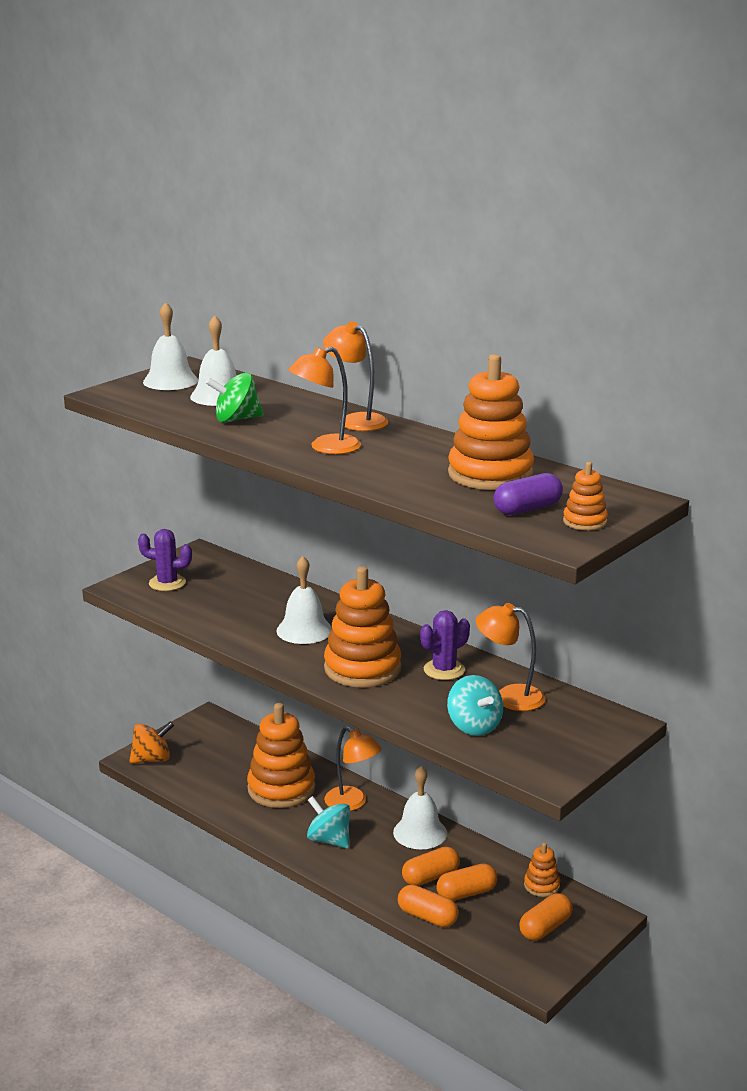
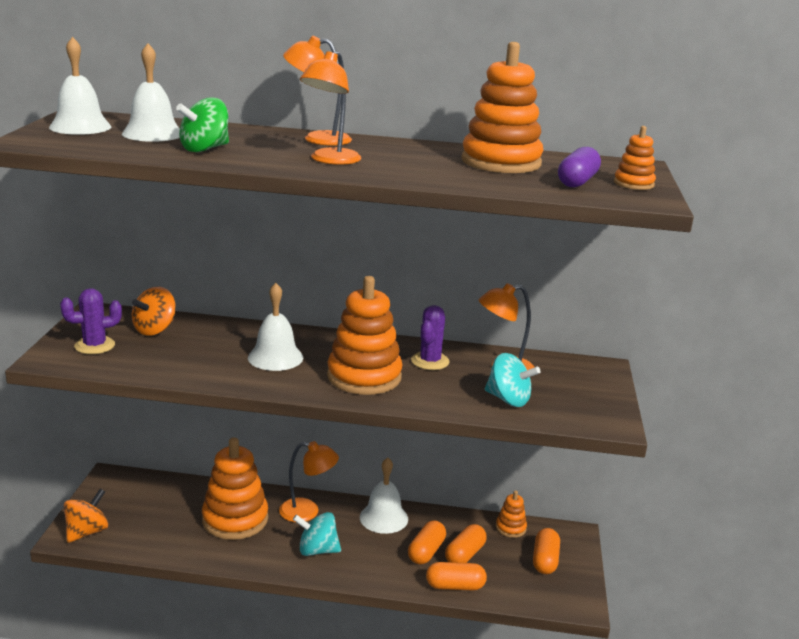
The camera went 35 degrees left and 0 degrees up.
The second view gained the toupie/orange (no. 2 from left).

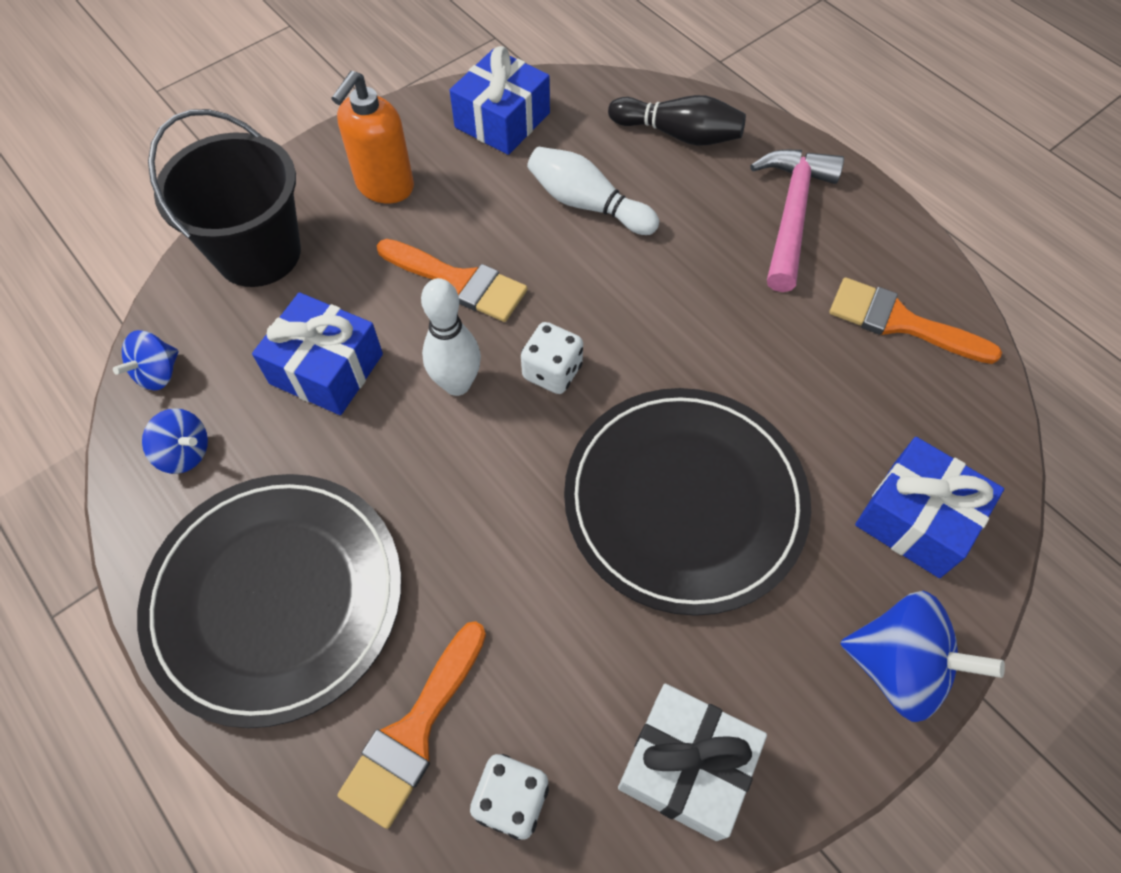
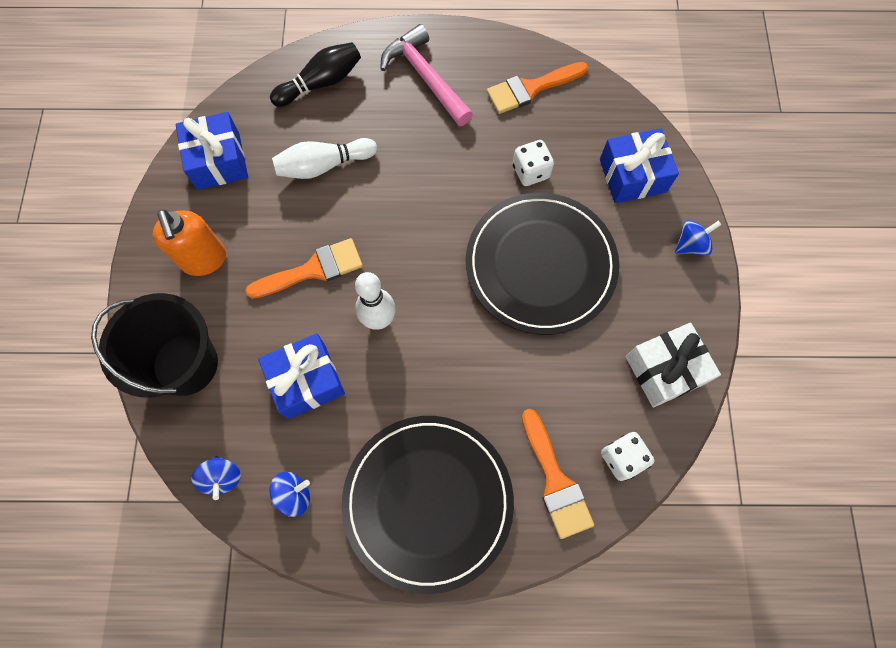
The camera went 50 degrees left and 10 degrees up.
The dé/blanc (no. 2 from left in the first image) ended up elsewhere.
The size of the toupie/bleu (no. 3 from left) changed by a factor of 0.59.

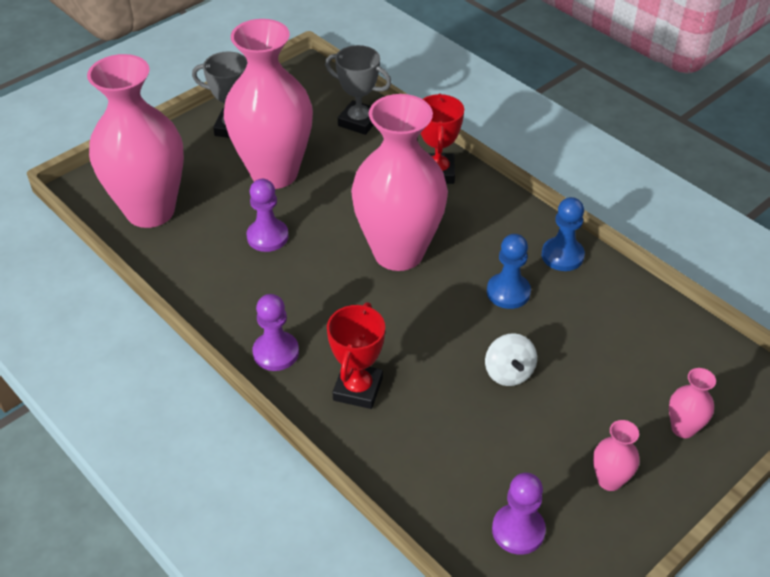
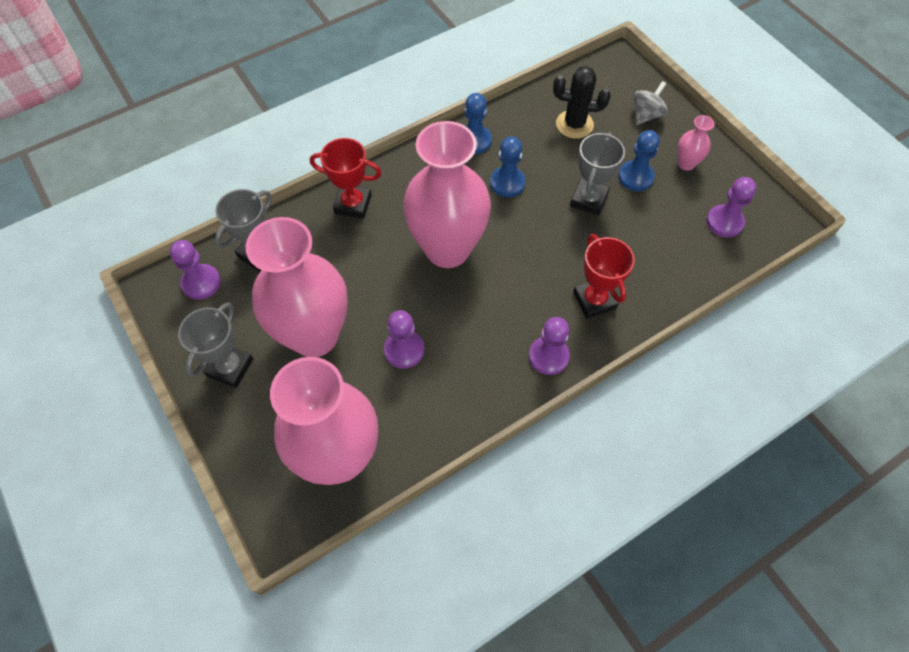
The camera went 80 degrees left and 15 degrees up.
The second view gained the pion/violet (no. 1 from left).
The second view gained the cactus/noir.
The second view gained the pion/bleu (no. 3 from left).
Where the toupie/blanc stood, the trophée/gris (no. 3 from left) came to stand.
Where the vase/rose (no. 5 from left) stood, the toupie/gris came to stand.
The trophée/rouge (no. 1 from left in the first image) ended up facing another way, 45 degrees clockwise from before.

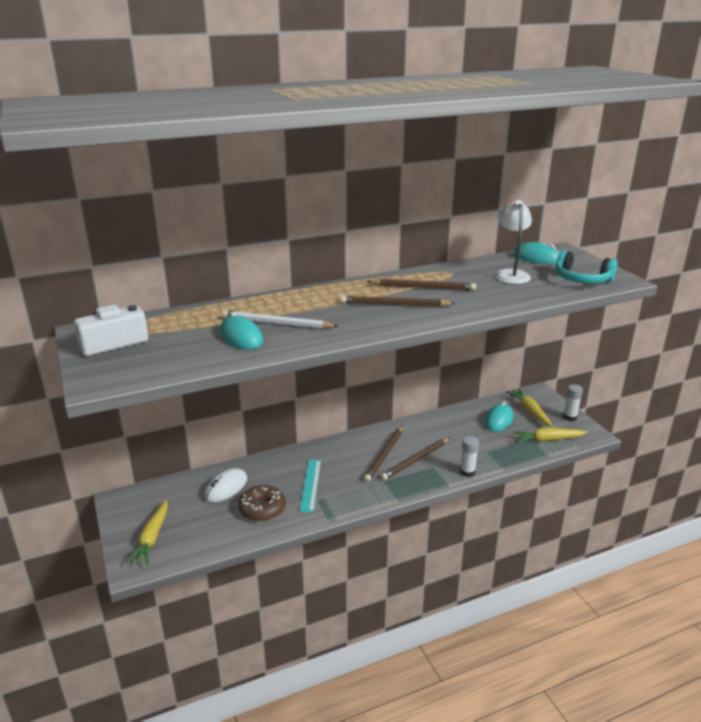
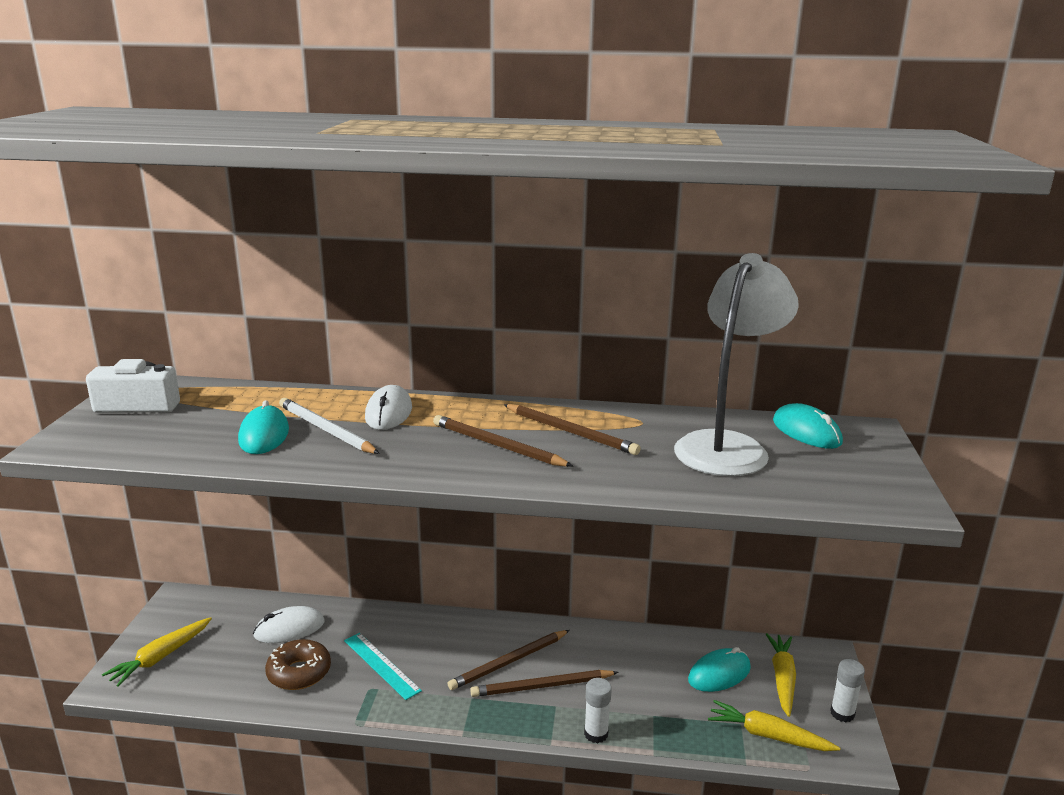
The camera went 30 degrees right and 5 degrees down.
The second view lost the casque audio/turquoise.
The second view gained the souris/blanc (no. 2 from left).
The règle/turquoise ended up facing another way, 75 degrees counterclockwise from before.
The size of the lampe/blanc changed by a factor of 1.61.

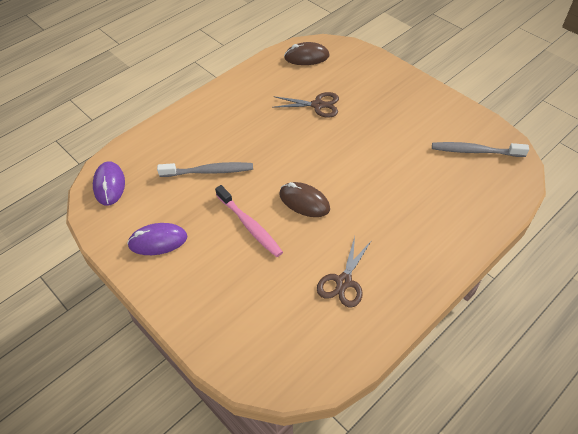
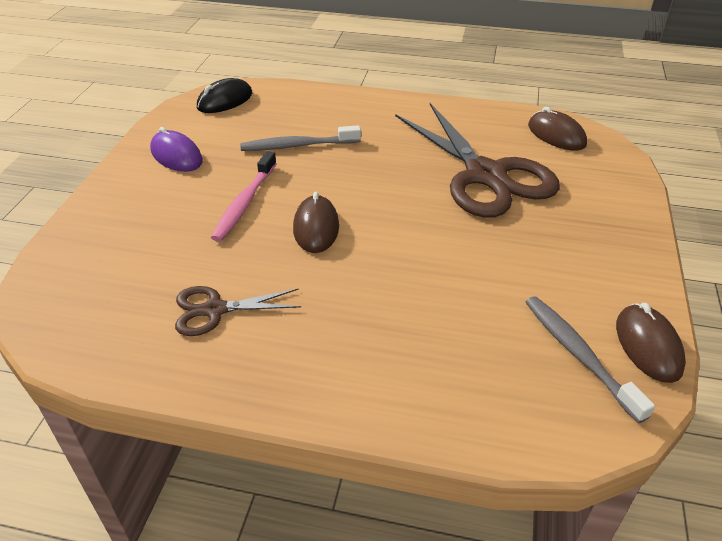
The camera went 55 degrees right and 10 degrees down.
The second view gained the souris/marron (no. 3 from left).
What was the souris/violet (no. 1 from left) turned into the souris/noir.
The brosse à dents/gris (no. 1 from left) ended up facing another way, 120 degrees clockwise from before.
The size of the ciseaux/marron (no. 1 from left in the first image) changed by a factor of 2.06.

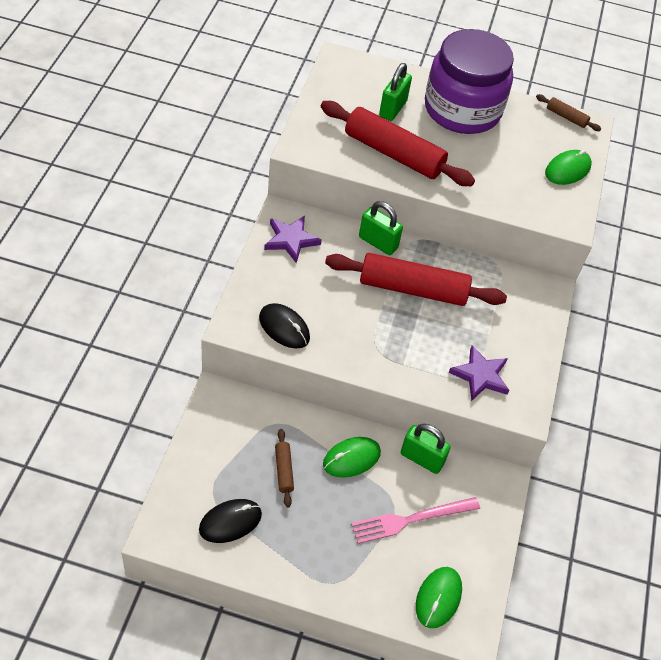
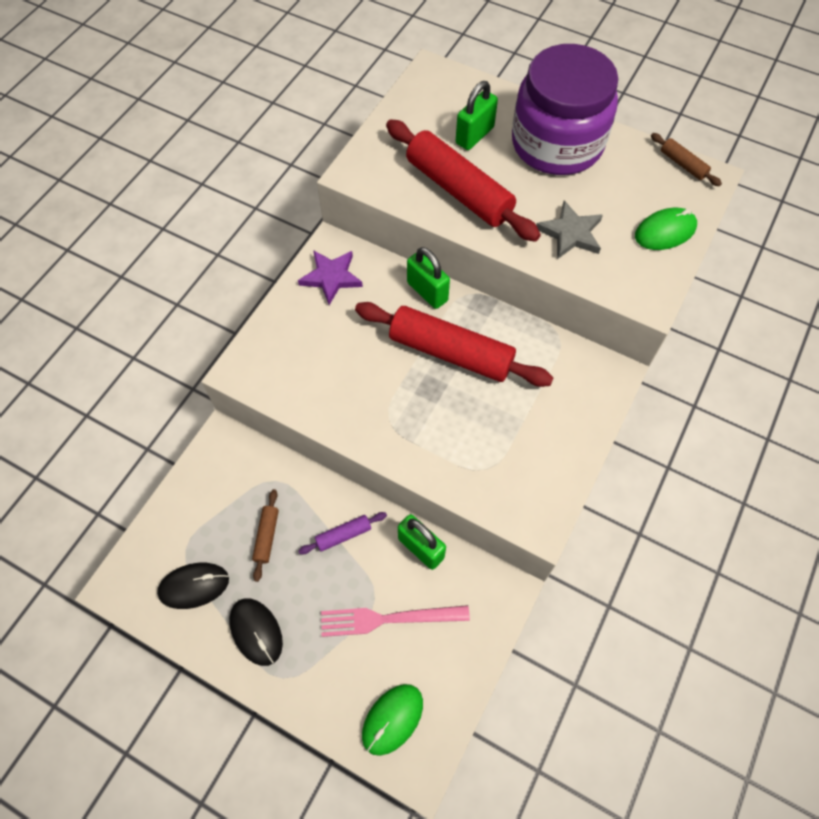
The camera went 20 degrees right and 10 degrees up.
The second view lost the étoile/violet (no. 2 from left).
The second view gained the étoile/gris.
The souris/noir (no. 2 from left) ended up elsewhere.
Where the souris/vert (no. 1 from left) stood, the rouleau à pâtisserie/violet came to stand.

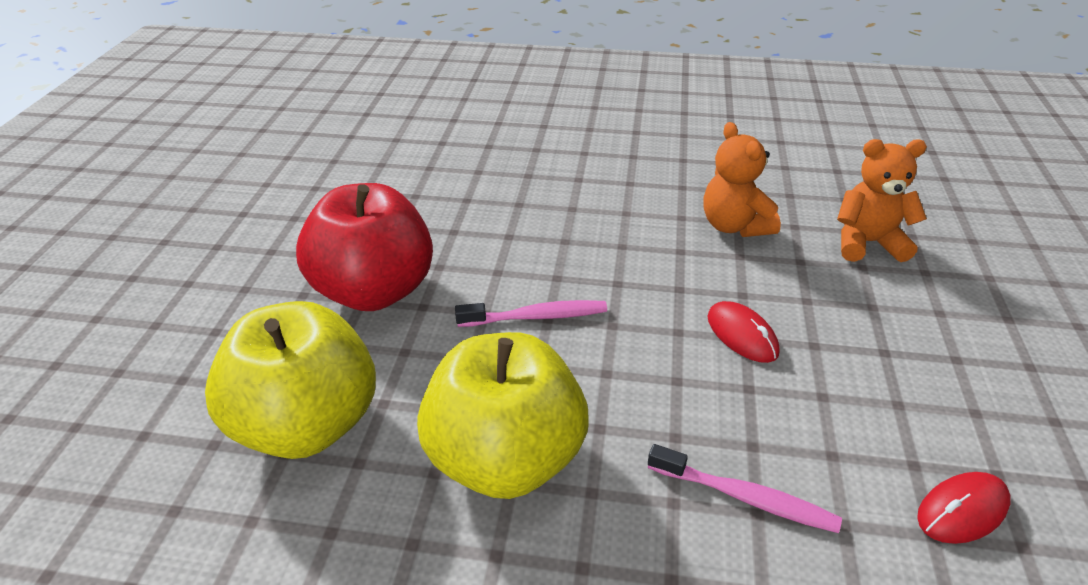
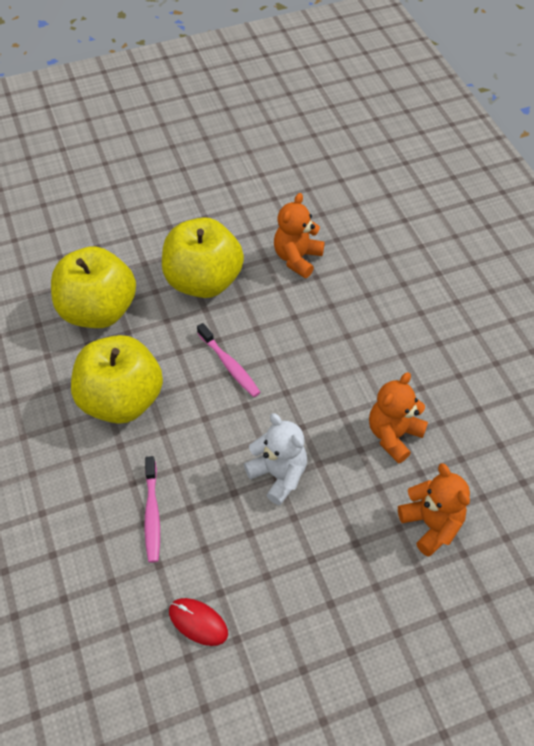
The camera went 60 degrees right and 15 degrees up.
The second view gained the ours en peluche/orange (no. 1 from left).
Where the souris/rouge (no. 1 from left) stood, the ours en peluche/blanc came to stand.
What was the pomme/rouge turned into the pomme/jaune (no. 3 from left).

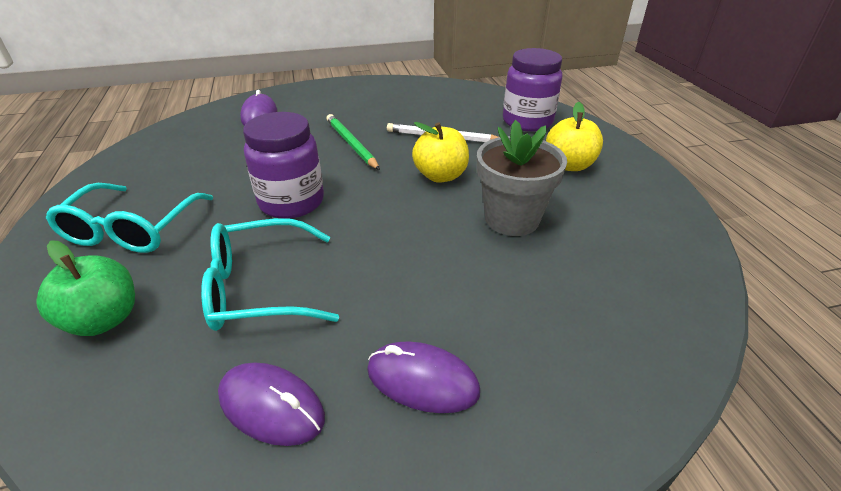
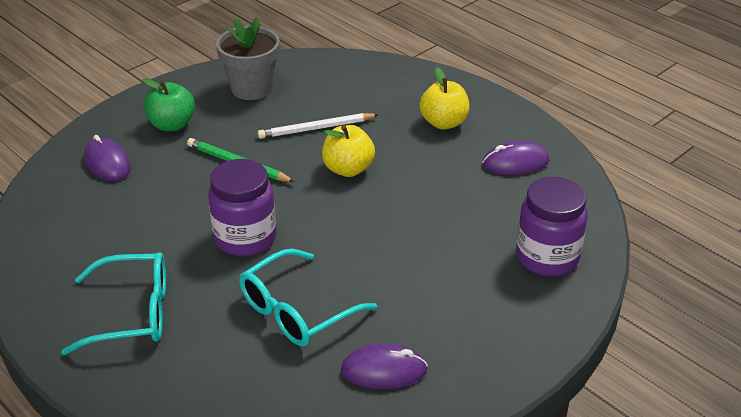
The camera went 30 degrees left and 0 degrees up.
The pomme/vert ended up elsewhere.
The souris/violet (no. 3 from left) ended up elsewhere.
The pot de fleurs/gris ended up elsewhere.
The bocal/violet (no. 2 from left) ended up elsewhere.
The lunettes/turquoise (no. 1 from left) ended up facing another way, 75 degrees counterclockwise from before.

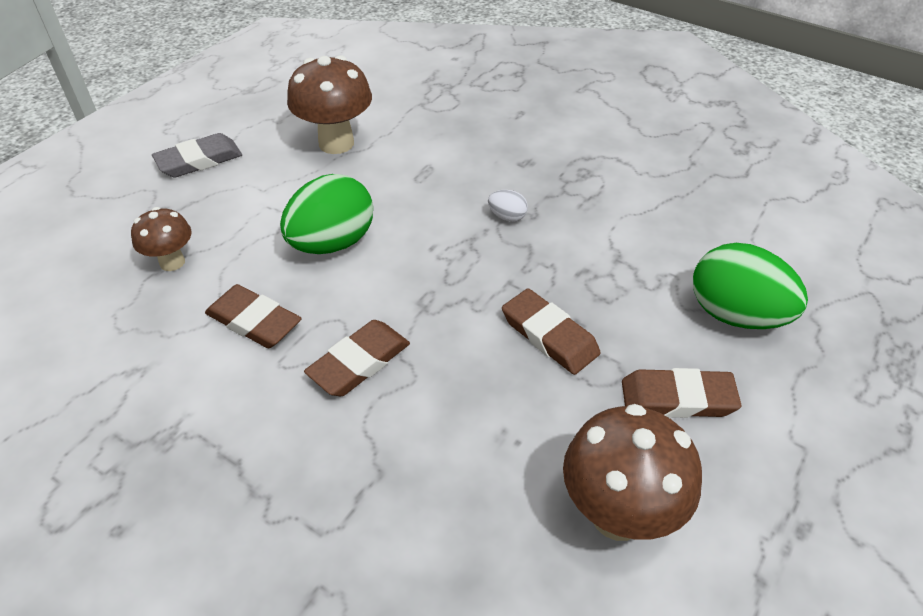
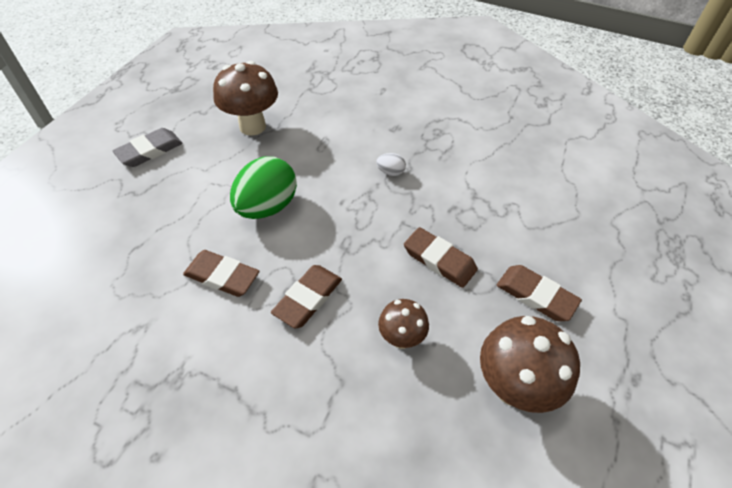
The camera went 10 degrees left and 5 degrees up.
The second view lost the œuf/vert (no. 2 from left).
The champignon/marron (no. 1 from left in the first image) ended up elsewhere.
The gomme/marron (no. 4 from left) ended up facing another way, 45 degrees clockwise from before.

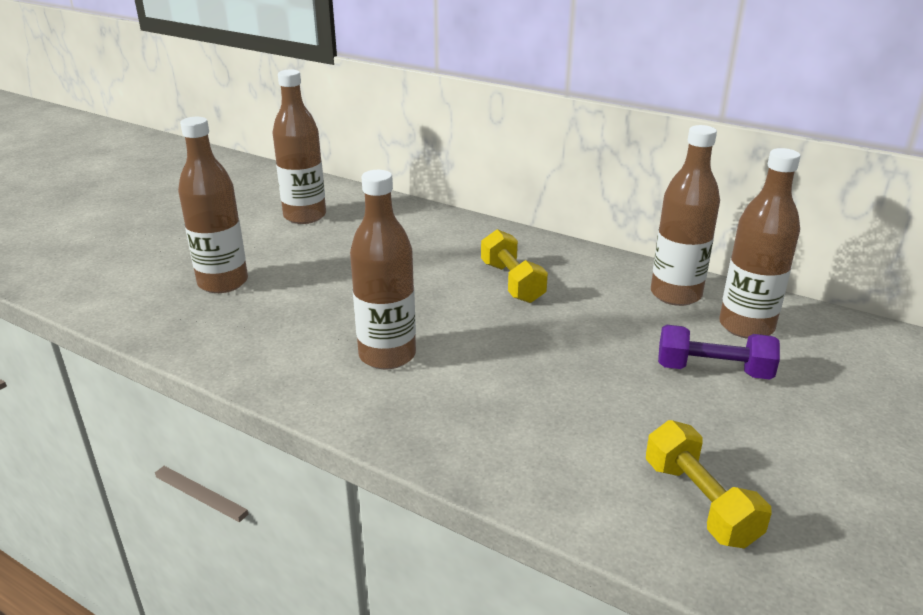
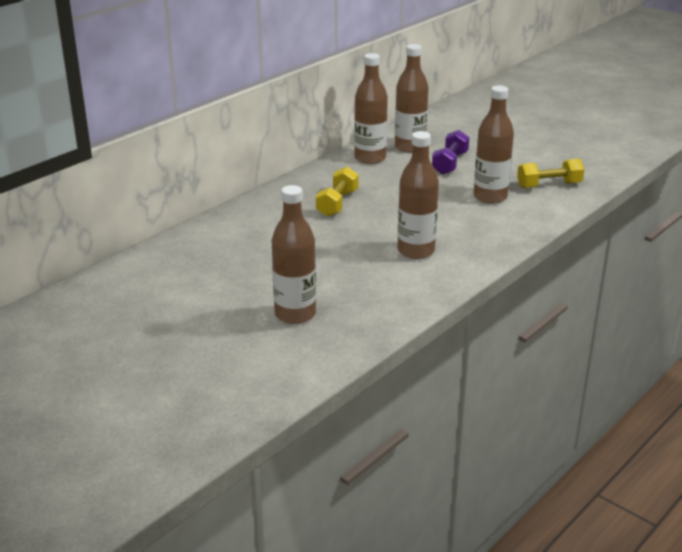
The camera went 80 degrees left and 0 degrees up.
The bouteille/marron (no. 2 from left in the first image) ended up elsewhere.
The haltère/jaune (no. 1 from left) ended up facing another way, 60 degrees counterclockwise from before.

